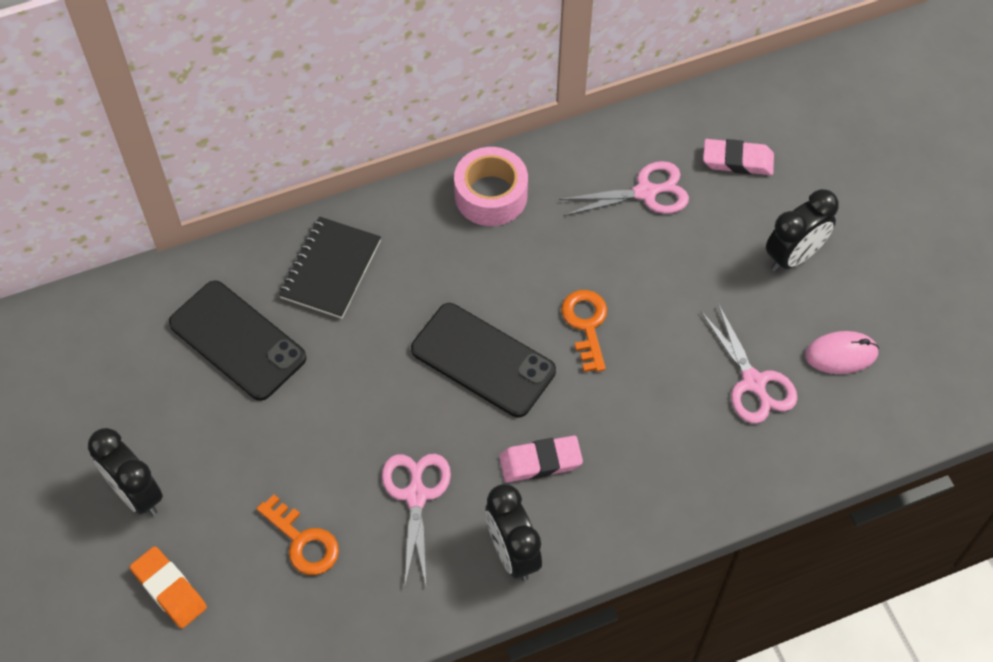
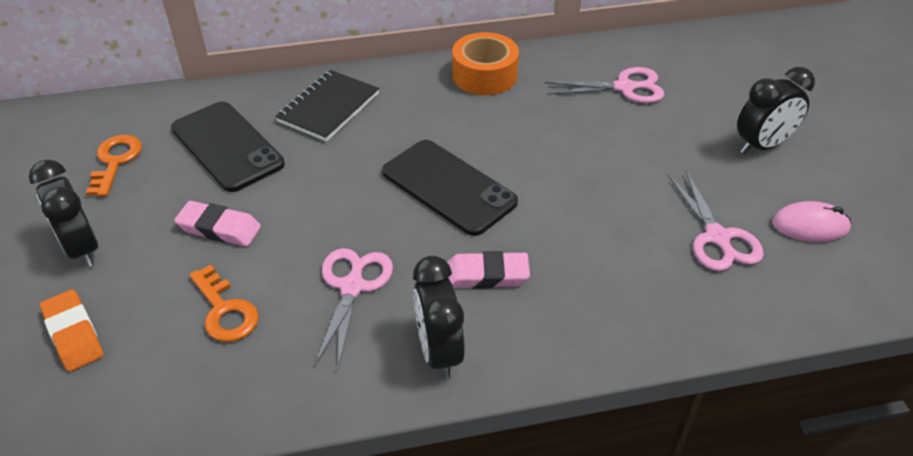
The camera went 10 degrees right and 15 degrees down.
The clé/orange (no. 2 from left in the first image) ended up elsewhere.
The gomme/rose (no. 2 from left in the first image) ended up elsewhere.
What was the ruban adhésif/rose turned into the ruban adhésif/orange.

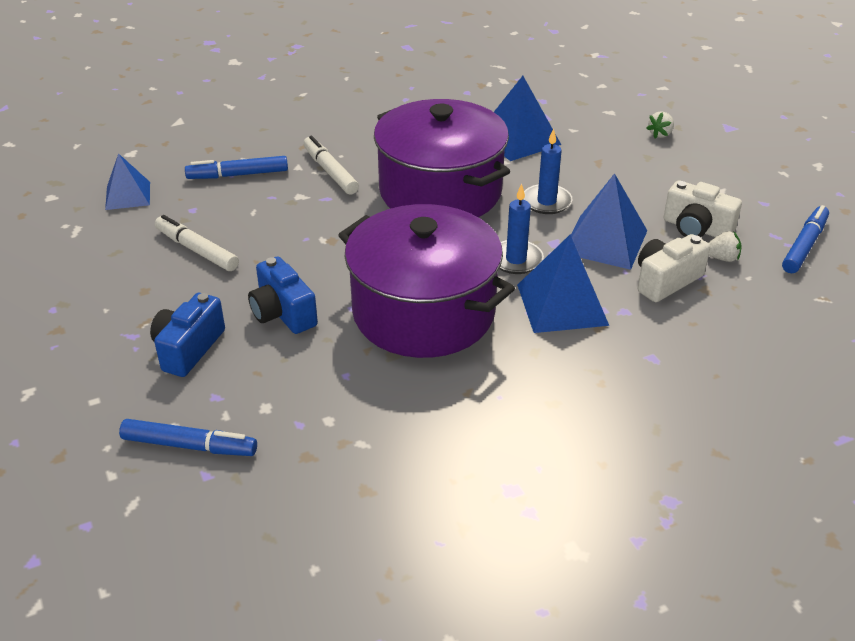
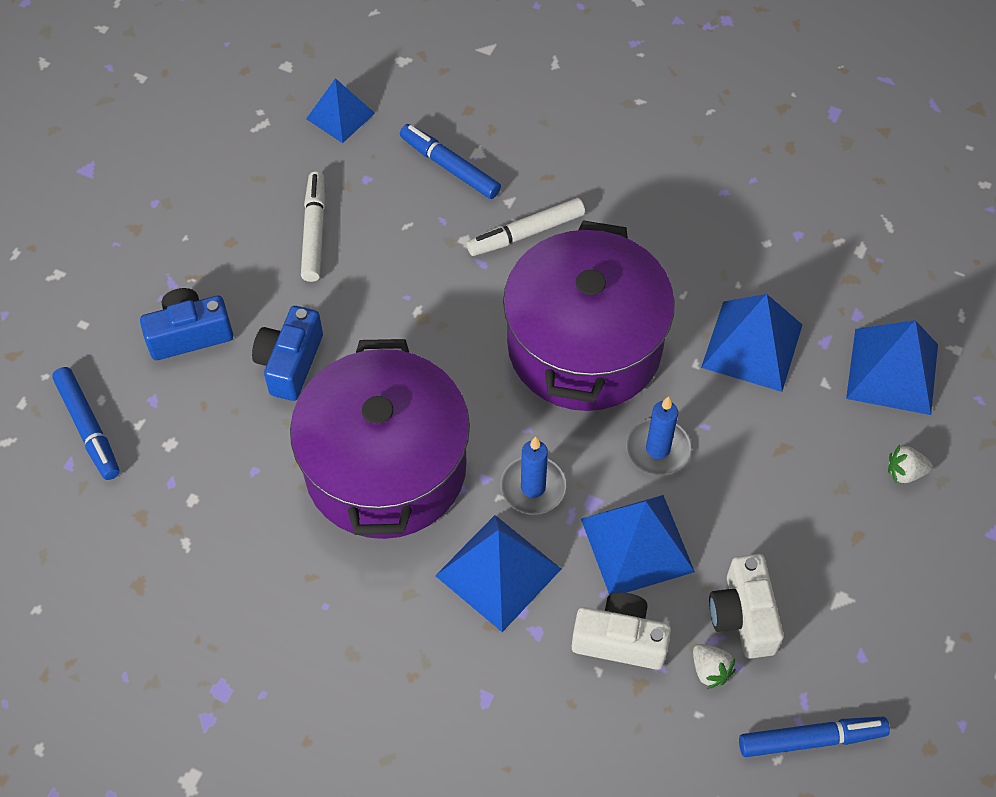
The camera went 50 degrees right and 20 degrees up.
The second view gained the pyramide/bleu (no. 5 from left).
The feutre/blanc (no. 2 from left) ended up facing another way, 135 degrees counterclockwise from before.

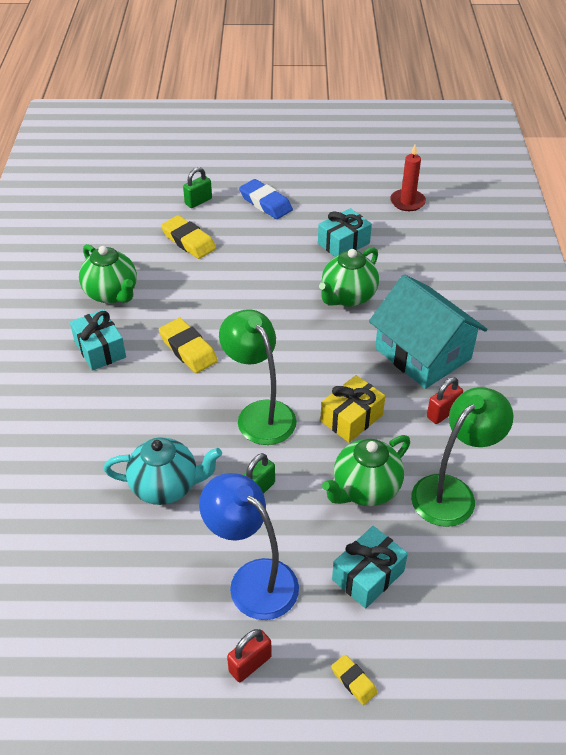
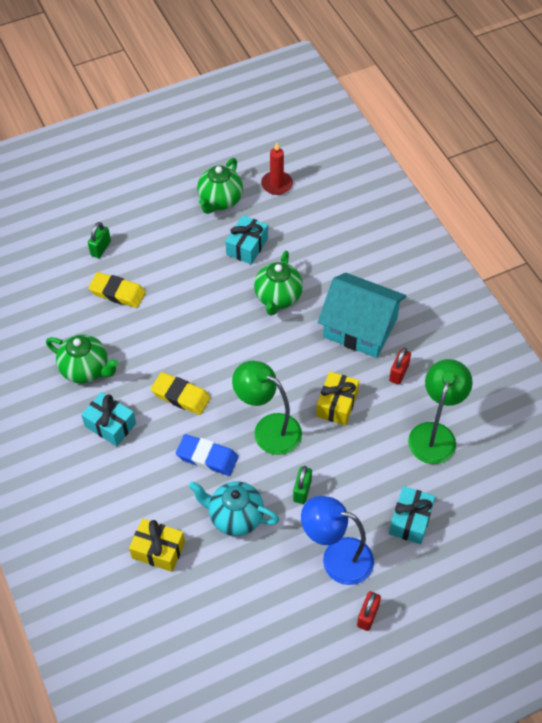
The camera went 25 degrees left and 10 degrees up.
The second view lost the gomme/jaune (no. 3 from left).
The second view gained the cadeau/jaune (no. 1 from left).
The gomme/bleu ended up elsewhere.
The théière/vert (no. 3 from left in the first image) ended up elsewhere.
The théière/turquoise ended up facing another way, 135 degrees counterclockwise from before.

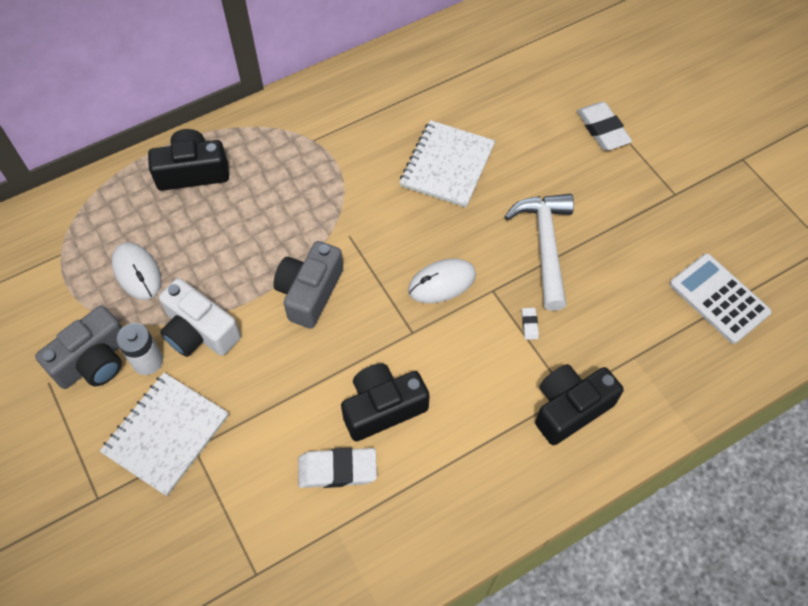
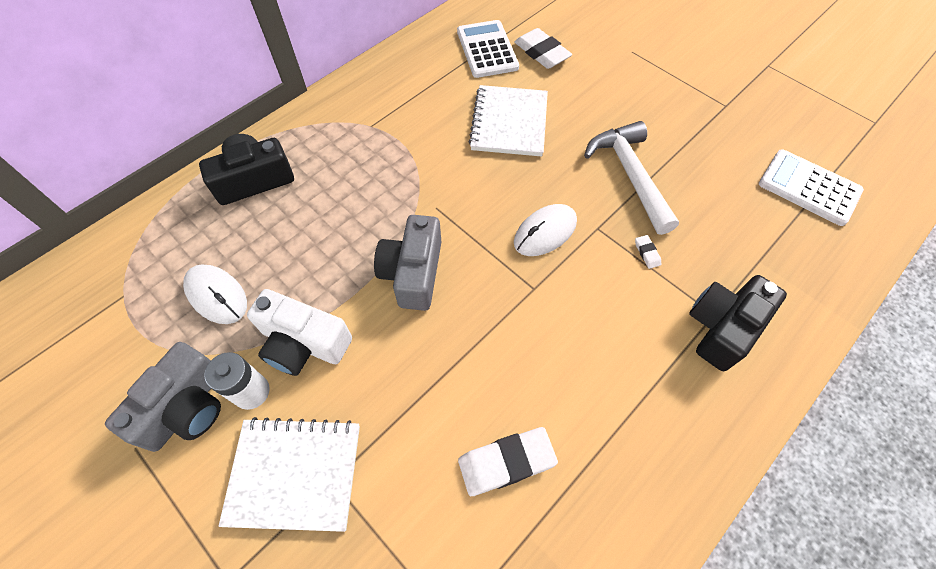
The camera went 15 degrees left and 0 degrees up.
The second view lost the appareil photo/noir (no. 2 from left).
The second view gained the calculatrice/blanc (no. 1 from left).
The gomme/blanc (no. 3 from left in the first image) ended up elsewhere.
The carnet/blanc (no. 1 from left) ended up facing another way, 75 degrees clockwise from before.

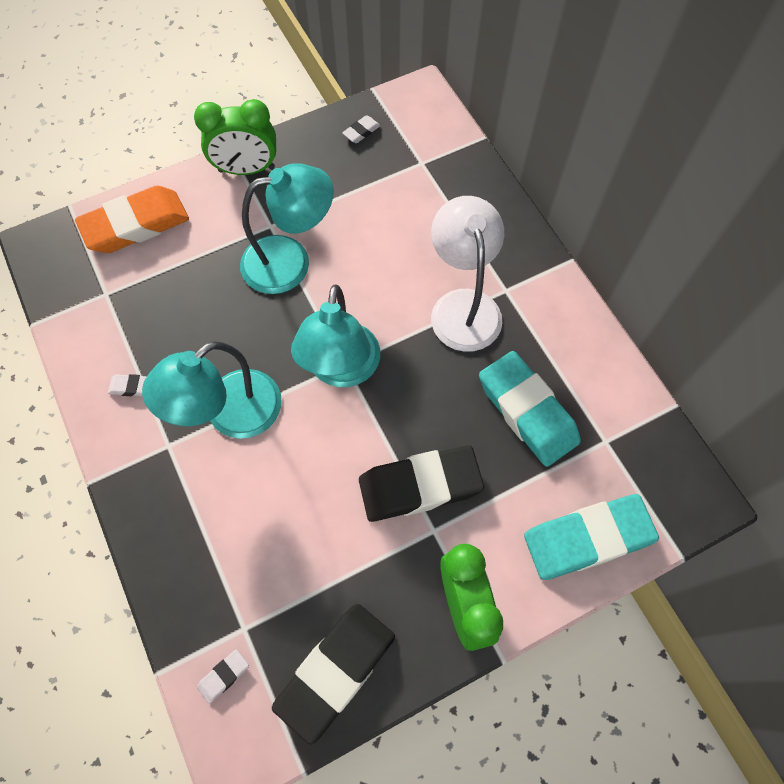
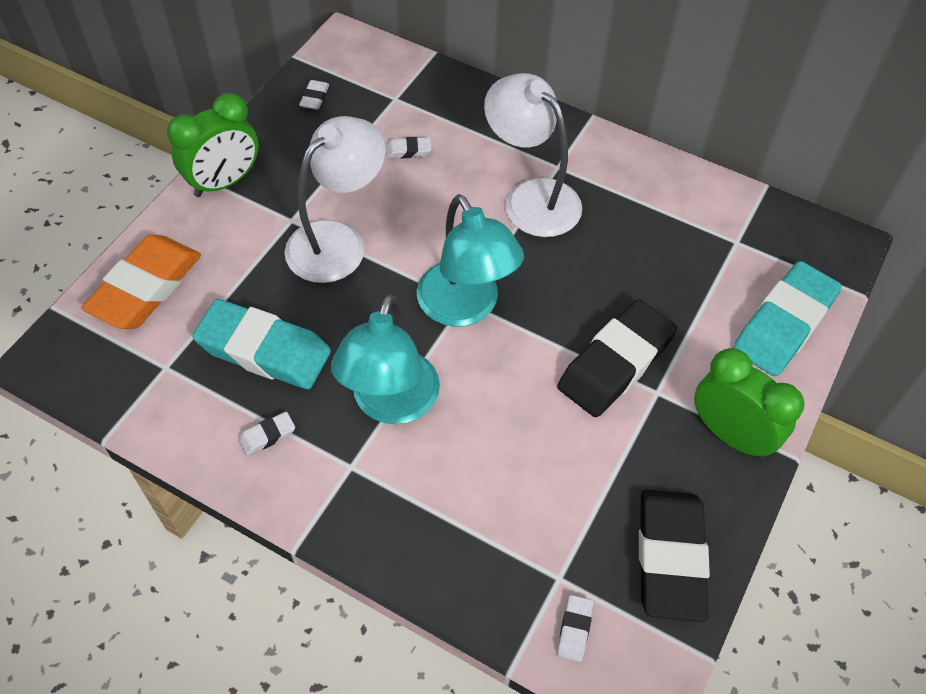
The camera went 35 degrees left and 10 degrees down.
The second view gained the gomme/blanc (no. 3 from left).
The gomme/turquoise (no. 1 from left) ended up elsewhere.
What was the lampe/turquoise (no. 2 from left) turned into the lampe/blanc (no. 1 from left).

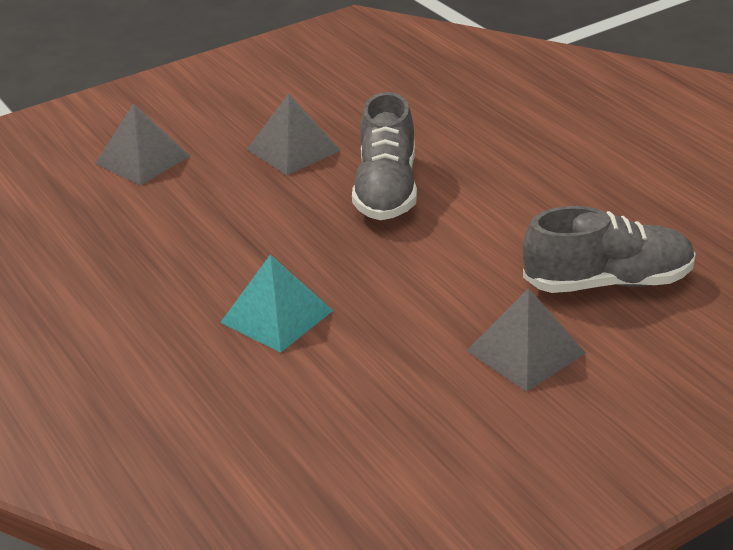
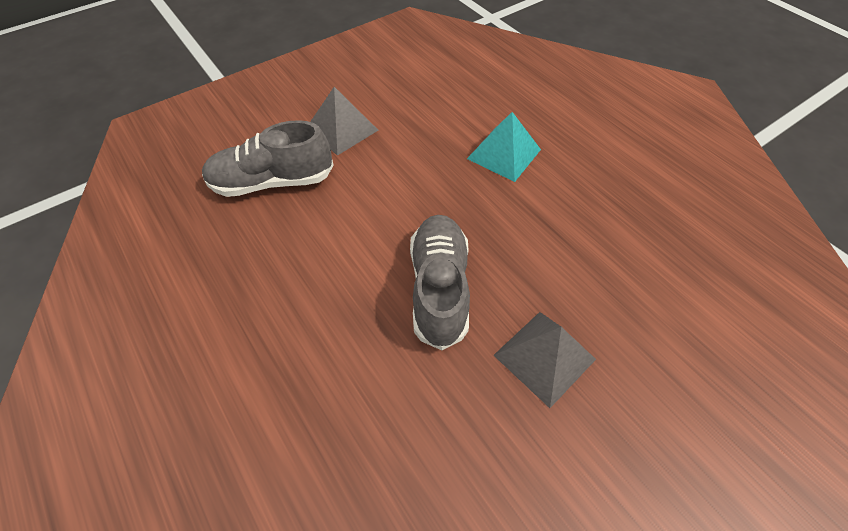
The camera went 175 degrees right and 20 degrees up.
The second view lost the pyramide/gris (no. 1 from left).

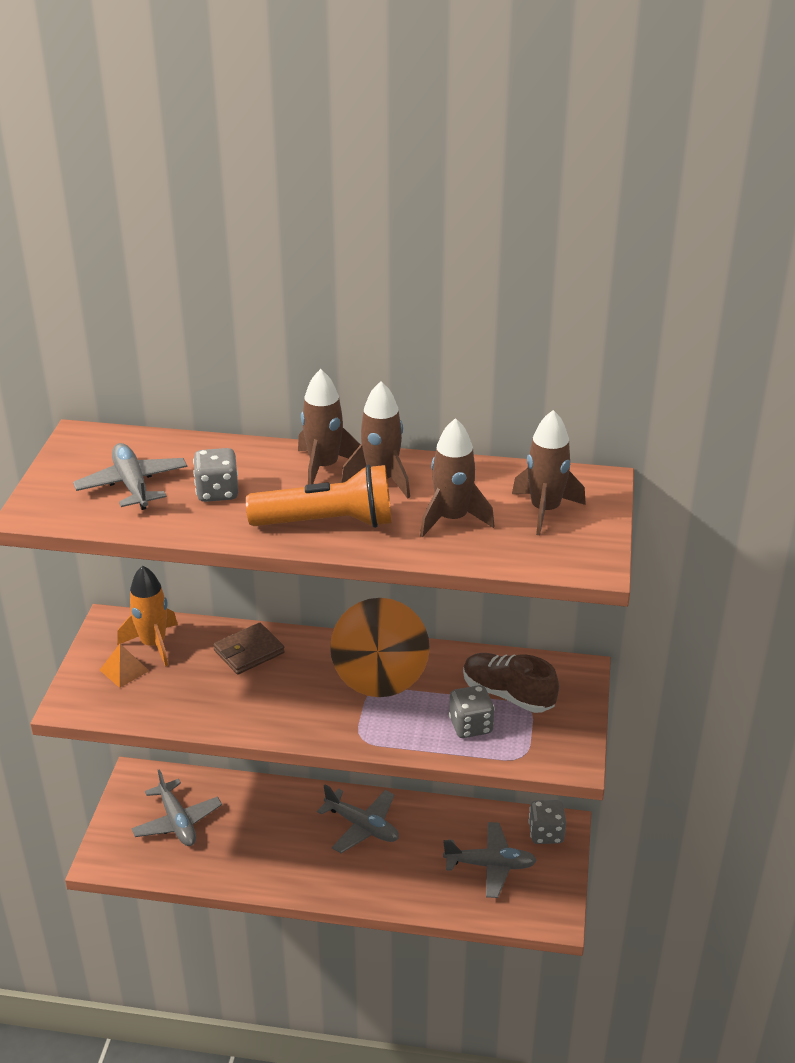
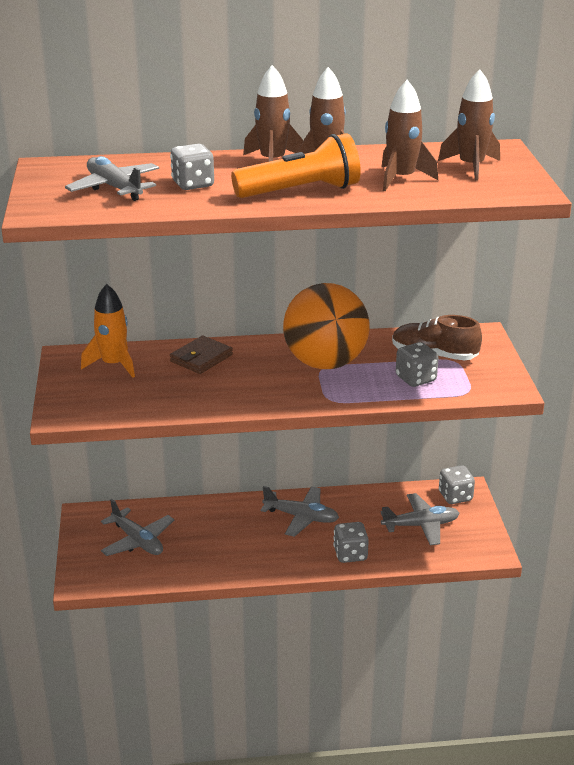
The camera went 15 degrees left and 5 degrees down.
The second view lost the pyramide/orange.
The second view gained the dé/gris (no. 2 from left).

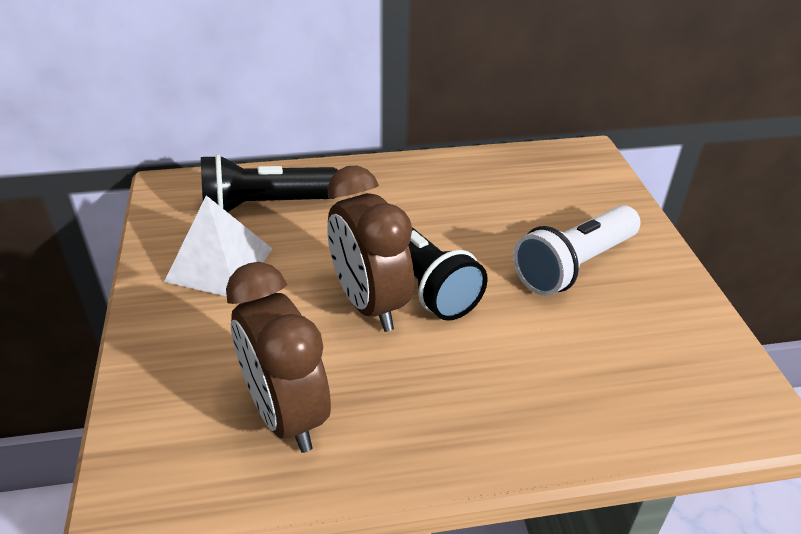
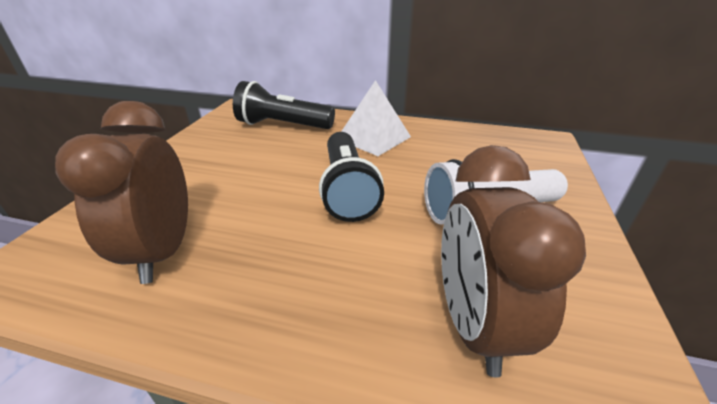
The camera went 25 degrees right and 5 degrees down.
The pyramide/blanc ended up elsewhere.
The réveil/marron (no. 2 from left) ended up elsewhere.

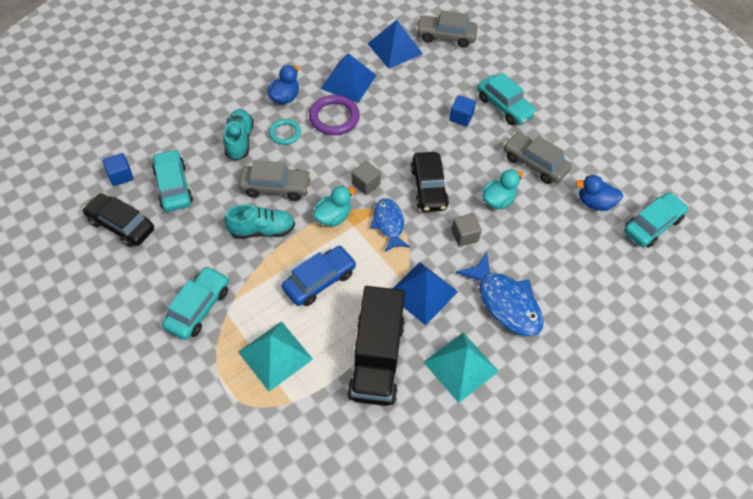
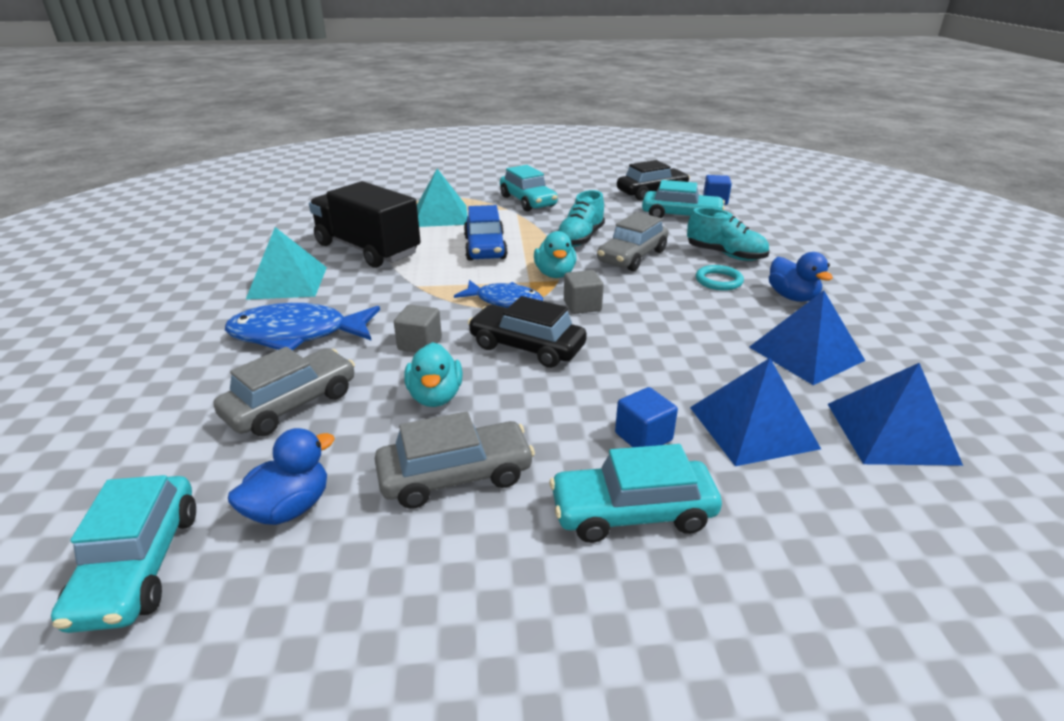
The camera went 125 degrees right and 25 degrees down.
The second view lost the anneau/violet.
The pyramide/bleu (no. 3 from left in the first image) ended up elsewhere.
The voiture/gris (no. 2 from left in the first image) ended up elsewhere.

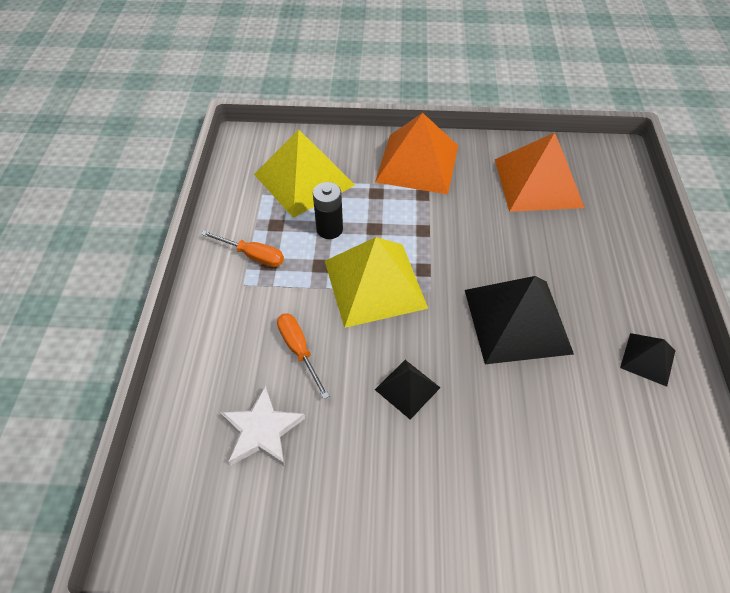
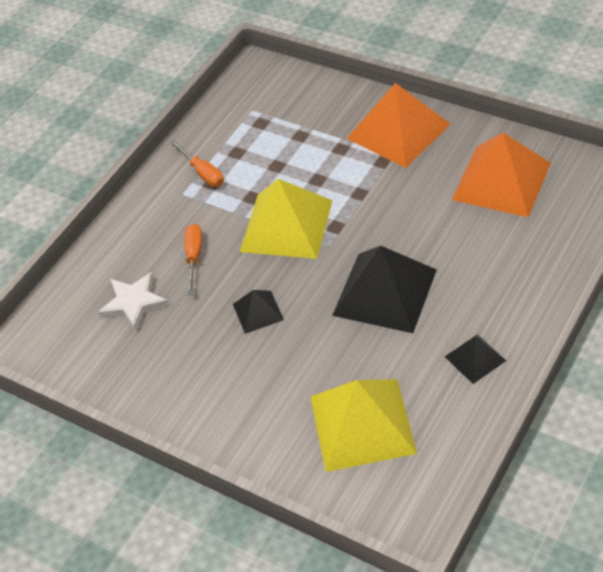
The camera went 35 degrees right and 5 degrees down.
The second view lost the pile/noir.
The pyramide/jaune (no. 1 from left in the first image) ended up elsewhere.

